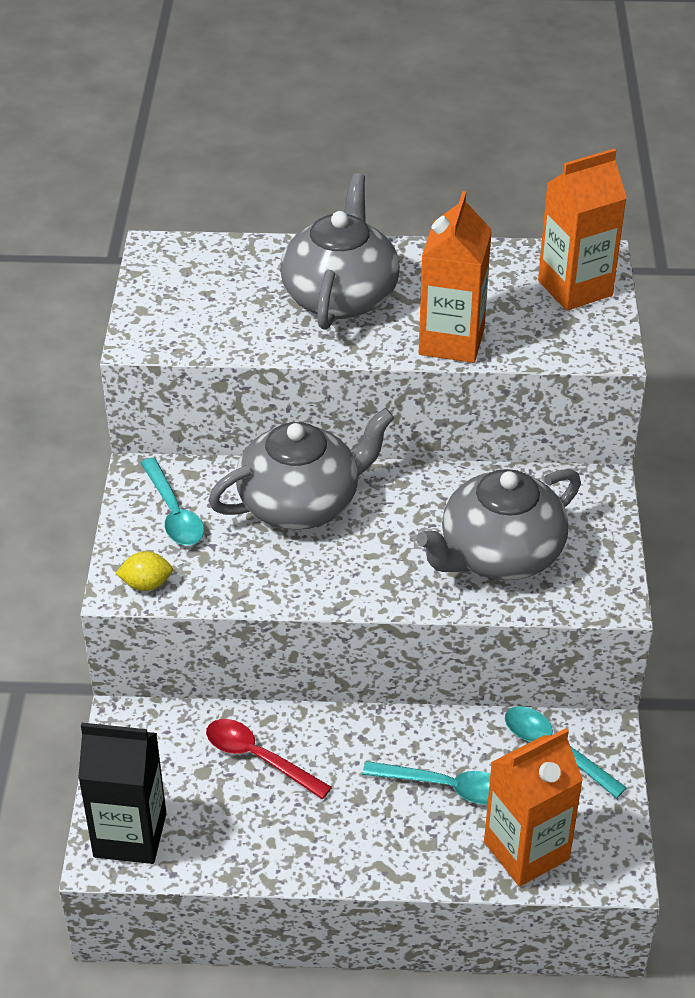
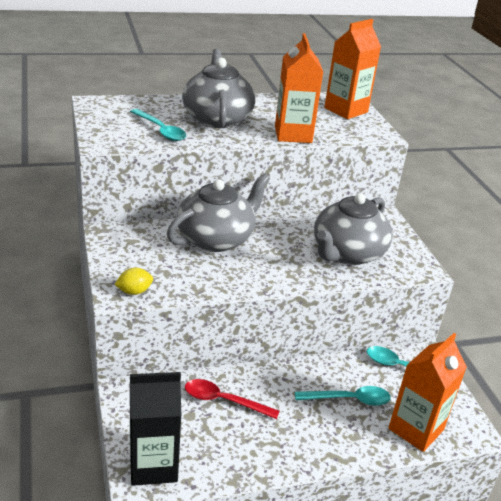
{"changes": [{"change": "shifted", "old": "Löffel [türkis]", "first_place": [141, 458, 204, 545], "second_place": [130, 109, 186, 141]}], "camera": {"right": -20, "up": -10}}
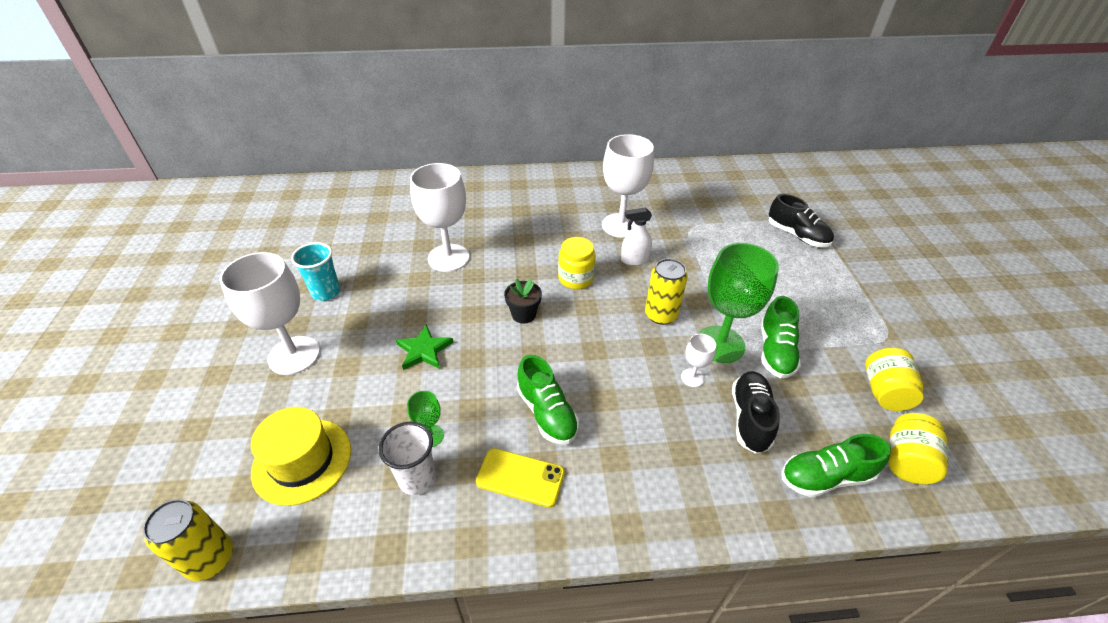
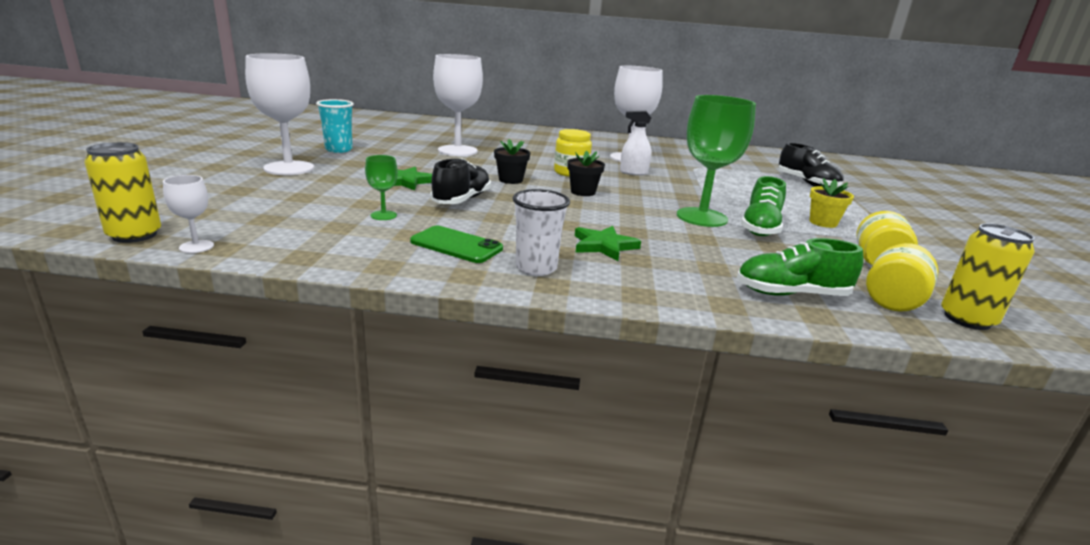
{"changes": [{"change": "gone", "old": "Hut [gelb]", "first_place": [251, 407, 351, 506]}, {"change": "shifted", "old": "Becher [weiß]", "first_place": [379, 422, 436, 495], "second_place": [512, 189, 570, 276]}, {"change": "repainted", "old": "Handy [gelb]", "new": "Handy [grün]", "first_place": [476, 448, 565, 508], "second_place": [410, 226, 503, 263]}, {"change": "gone", "old": "Schuh [grün]", "first_place": [517, 355, 579, 445]}, {"change": "shifted", "old": "Dose [gelb]", "first_place": [645, 258, 688, 325], "second_place": [941, 223, 1035, 330]}, {"change": "shifted", "old": "Kelch [weiß]", "first_place": [681, 334, 716, 387], "second_place": [163, 175, 214, 253]}, {"change": "shifted", "old": "Schuh [schwarz]", "first_place": [732, 371, 780, 454], "second_place": [431, 158, 491, 204]}, {"change": "new", "new": "Blumentopf [schwarz]", "second_place": [567, 151, 605, 196]}, {"change": "new", "new": "Stern [grün]", "second_place": [575, 226, 641, 261]}, {"change": "new", "new": "Blumentopf [gelb]", "second_place": [809, 178, 854, 228]}], "camera": {"right": 10, "up": -20}}
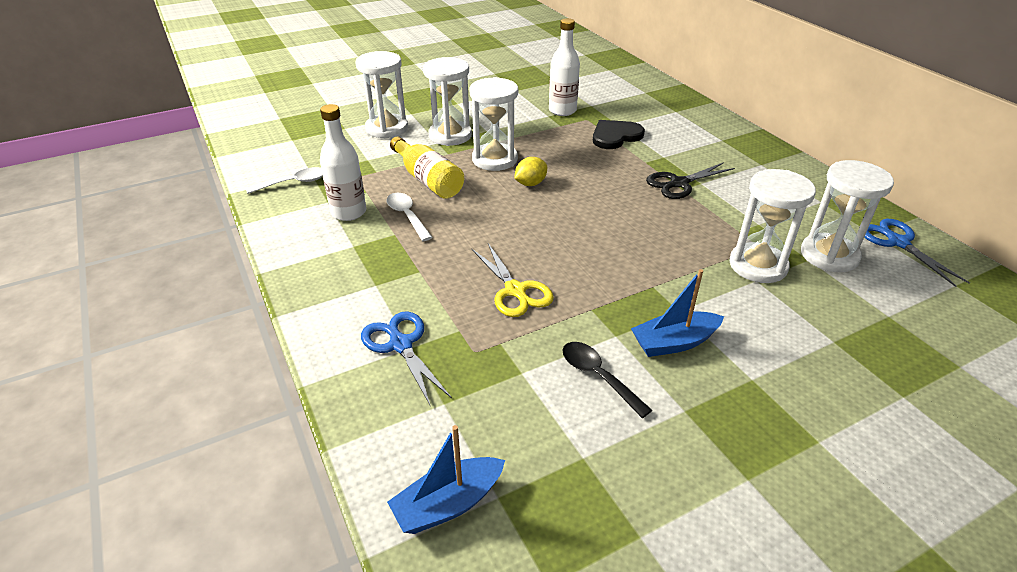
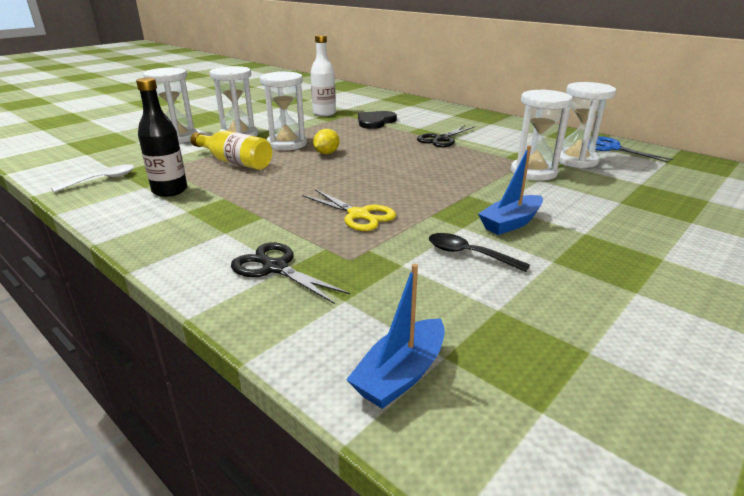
{"changes": [{"change": "repainted", "old": "Flasche [weiß]", "new": "Flasche [schwarz]", "first_place": [320, 104, 366, 221], "second_place": [136, 78, 187, 197]}, {"change": "repainted", "old": "Schere [blau]", "new": "Schere [schwarz]", "first_place": [361, 311, 452, 407], "second_place": [231, 242, 351, 304]}, {"change": "gone", "old": "Löffel [weiß]", "first_place": [386, 193, 433, 241]}], "camera": {"right": -20, "up": -10}}
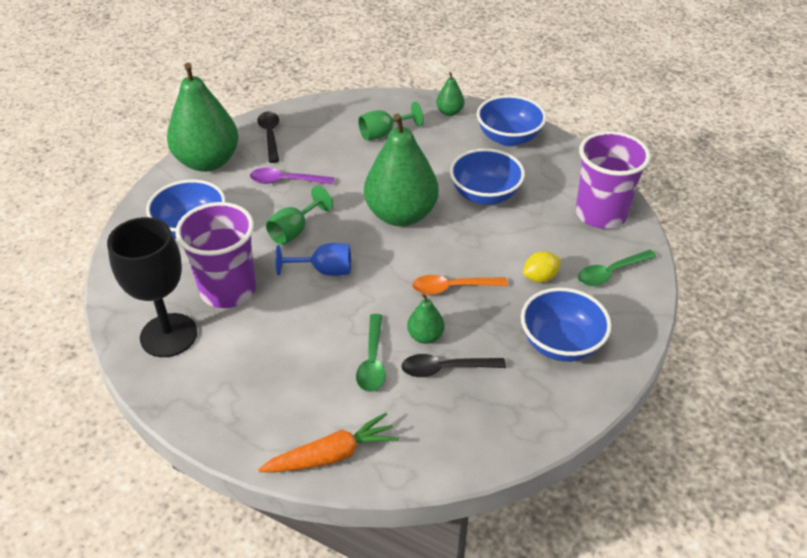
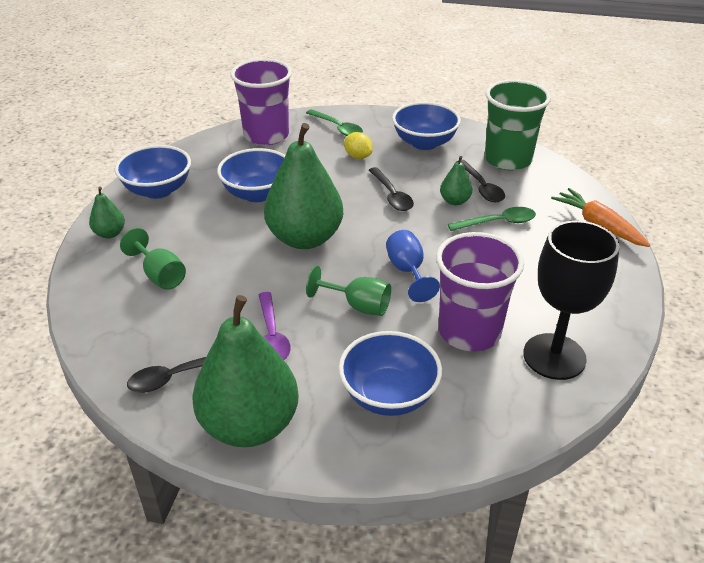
{"changes": [{"change": "repainted", "old": "Löffel [orange]", "new": "Löffel [schwarz]", "first_place": [412, 275, 508, 295], "second_place": [369, 167, 414, 211]}, {"change": "new", "new": "Becher [grün]", "second_place": [485, 80, 551, 170]}], "camera": {"right": -105, "up": -5}}
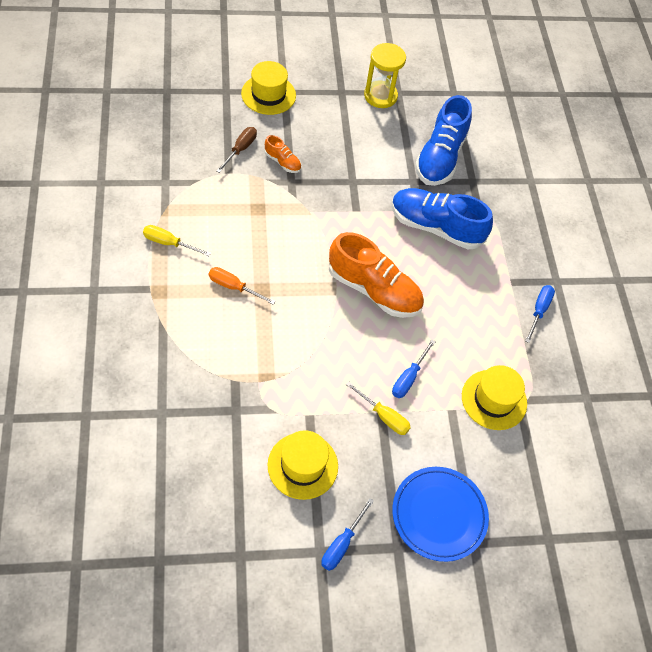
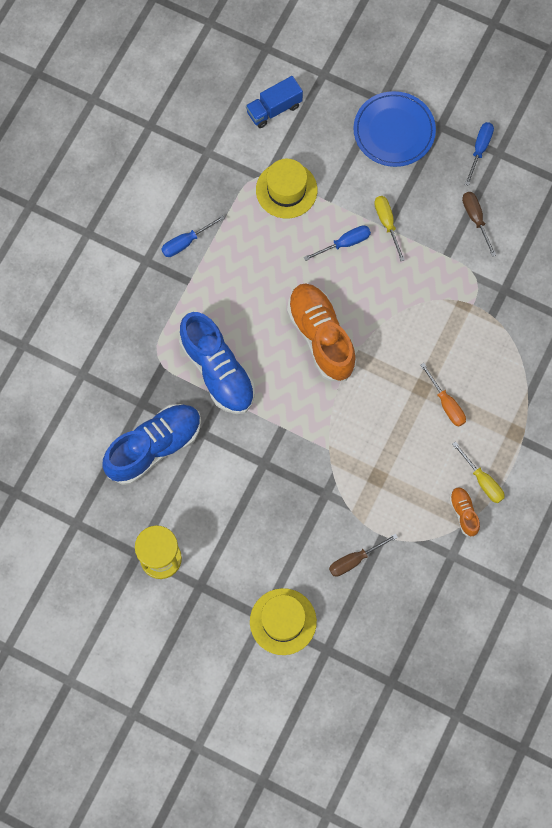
{"changes": [{"change": "shifted", "old": "Schuh [orange]", "first_place": [264, 135, 301, 173], "second_place": [449, 487, 480, 537]}, {"change": "swapped", "old": "Hut [gelb]", "new": "Schraubenzieher [braun]", "first_place": [268, 430, 338, 500], "second_place": [462, 192, 496, 257]}, {"change": "rotated", "old": "Schraubenzieher [blau]", "first_place": [321, 498, 374, 571], "second_place": [465, 122, 494, 186], "degrees": -45}, {"change": "new", "new": "Lastwagen [blau]", "second_place": [246, 76, 303, 128]}], "camera": {"right": -140, "up": 15}}
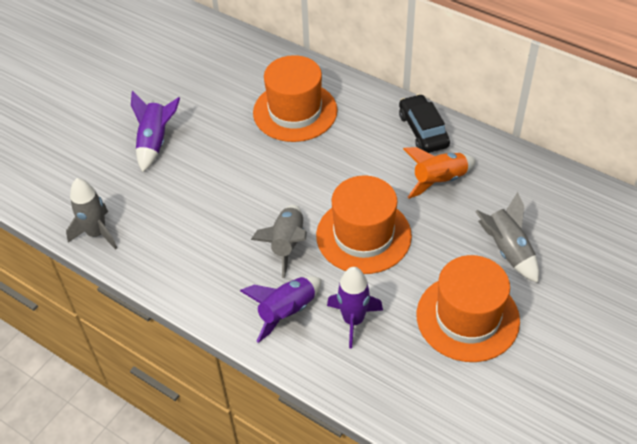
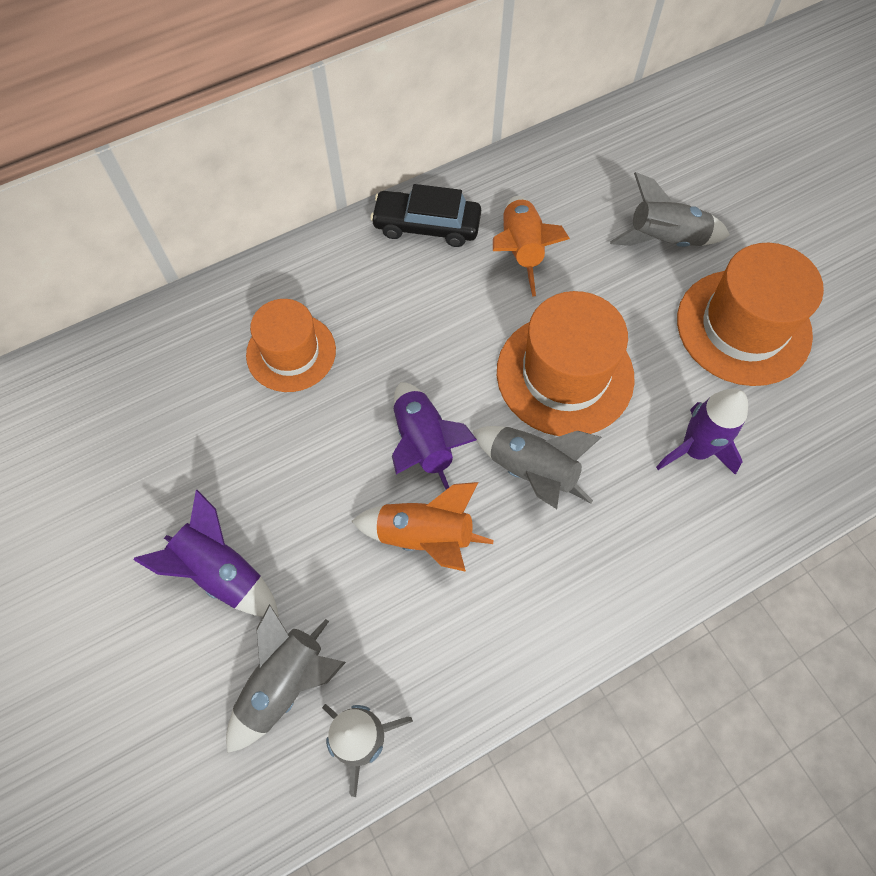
{"changes": [{"change": "shifted", "old": "Rakete [lila]", "first_place": [240, 276, 321, 343], "second_place": [392, 382, 477, 490]}, {"change": "scaled", "old": "Hut [orange]", "first_place": [253, 55, 337, 142], "second_place": [246, 299, 336, 392], "factor": 0.66}, {"change": "new", "new": "Rakete [grau]", "second_place": [226, 604, 346, 753]}, {"change": "new", "new": "Rakete [orange]", "second_place": [352, 482, 494, 572]}], "camera": {"right": -65, "up": 15}}
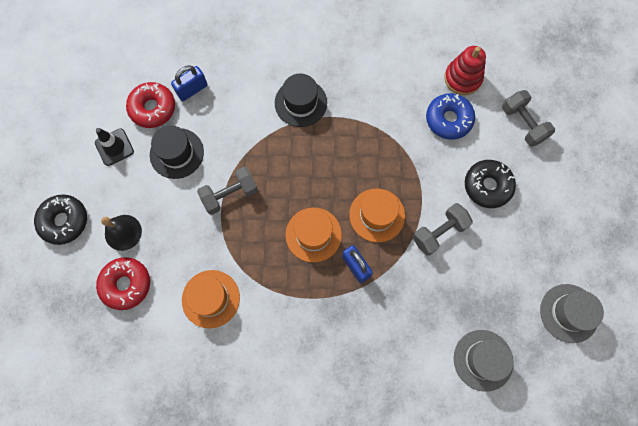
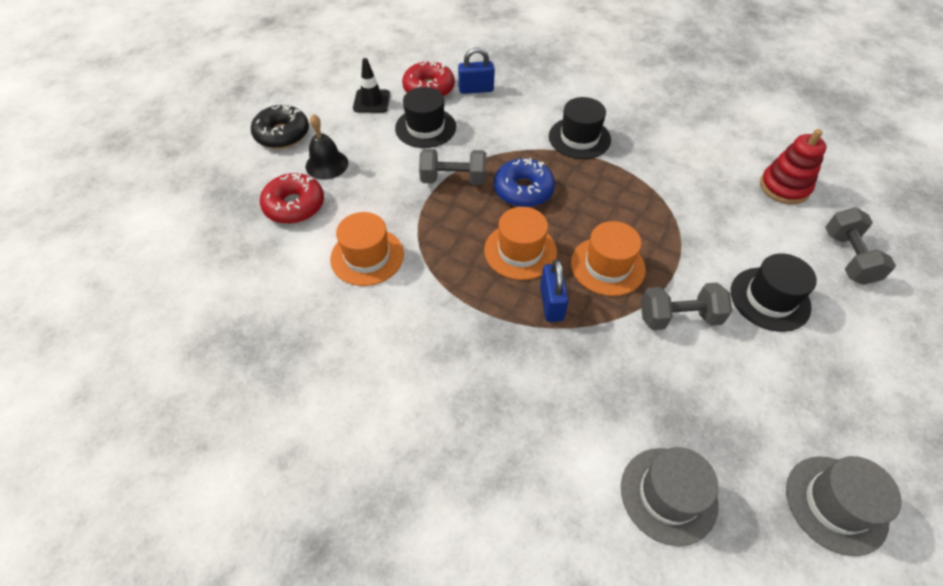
{"changes": [{"change": "shifted", "old": "Donut [blau]", "first_place": [426, 93, 475, 140], "second_place": [494, 158, 555, 207]}, {"change": "swapped", "old": "Donut [schwarz]", "new": "Hut [schwarz]", "first_place": [465, 160, 516, 208], "second_place": [731, 253, 817, 332]}], "camera": {"right": 30, "up": -20}}
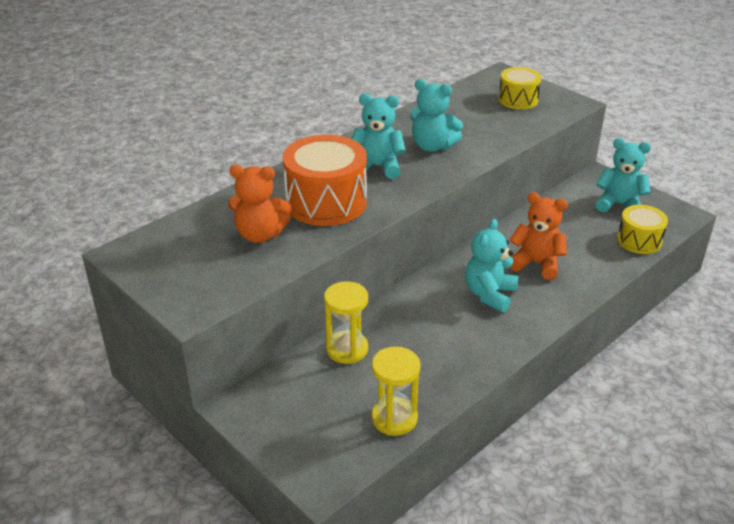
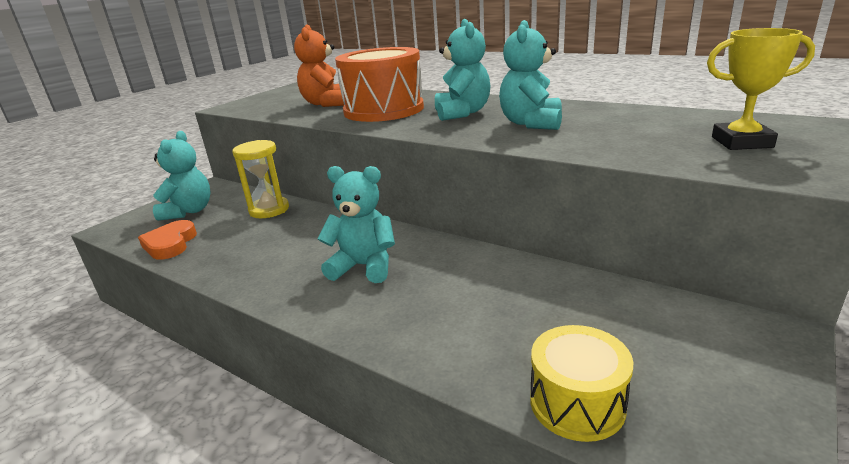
{"changes": [{"change": "swapped", "old": "Sanduhr [gelb]", "new": "Herz [orange]", "first_place": [372, 347, 421, 436], "second_place": [138, 220, 197, 260]}, {"change": "swapped", "old": "Trommel [gelb]", "new": "Pokal [gelb]", "first_place": [498, 67, 542, 110], "second_place": [707, 28, 815, 150]}, {"change": "gone", "old": "Teddybär [orange]", "first_place": [510, 192, 568, 280]}, {"change": "shifted", "old": "Teddybär [türkis]", "first_place": [596, 138, 651, 213], "second_place": [153, 131, 210, 221]}], "camera": {"right": 80, "up": -10}}
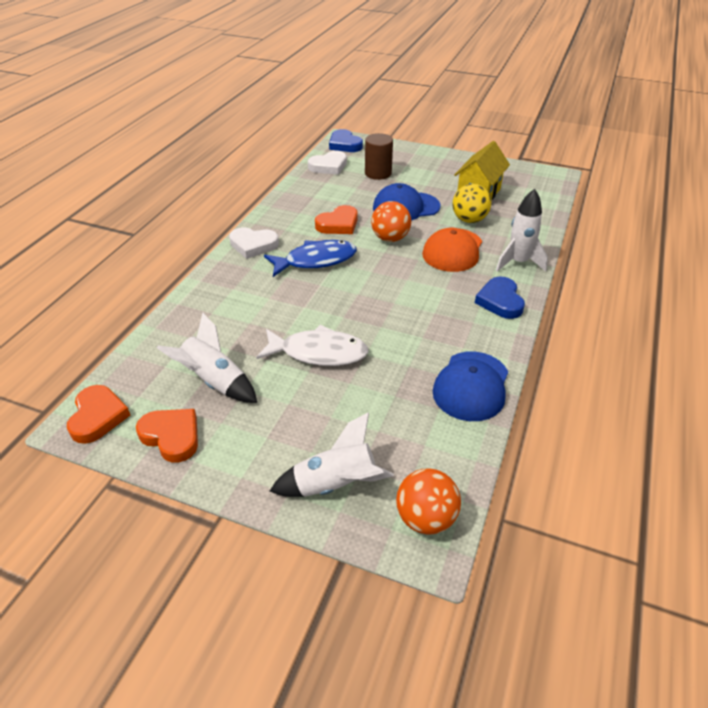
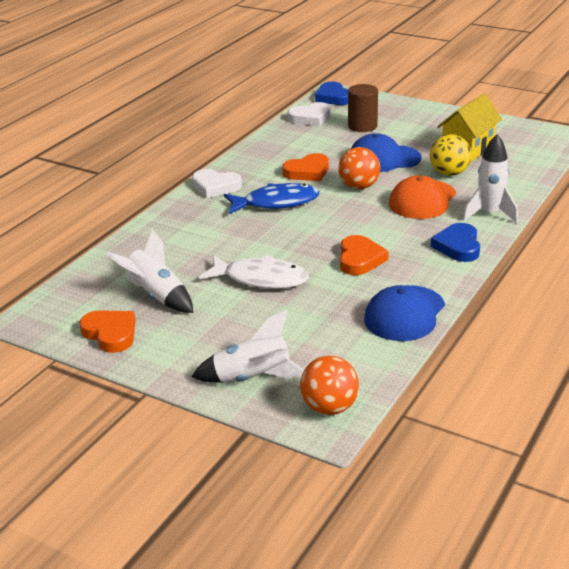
{"changes": [{"change": "shifted", "old": "Herz [orange]", "first_place": [67, 385, 130, 444], "second_place": [340, 235, 389, 275]}], "camera": {"right": 10, "up": -10}}
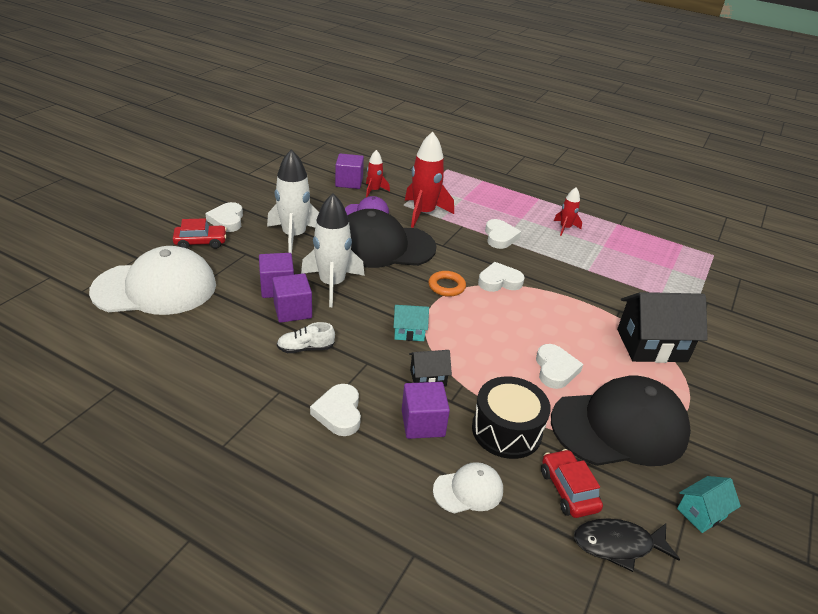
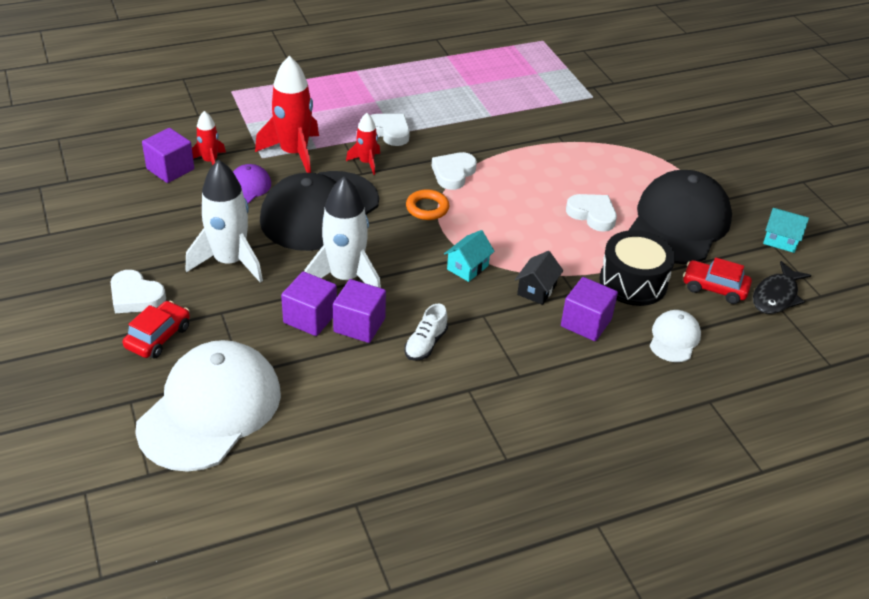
{"changes": [{"change": "gone", "old": "Herz [weiß]", "first_place": [310, 384, 361, 436]}, {"change": "shifted", "old": "Rakete [rot]", "first_place": [554, 187, 582, 236], "second_place": [346, 113, 380, 175]}, {"change": "gone", "old": "Haus [schwarz]", "first_place": [617, 292, 708, 363]}, {"change": "rotated", "old": "Haus [türkis]", "first_place": [677, 476, 741, 533], "second_place": [763, 208, 809, 253], "degrees": -75}], "camera": {"right": -50, "up": 5}}
